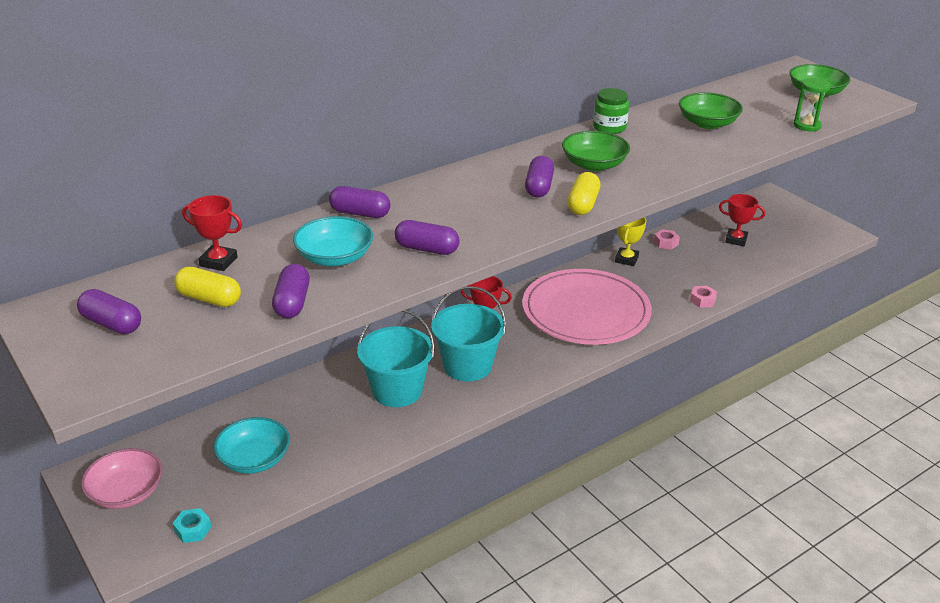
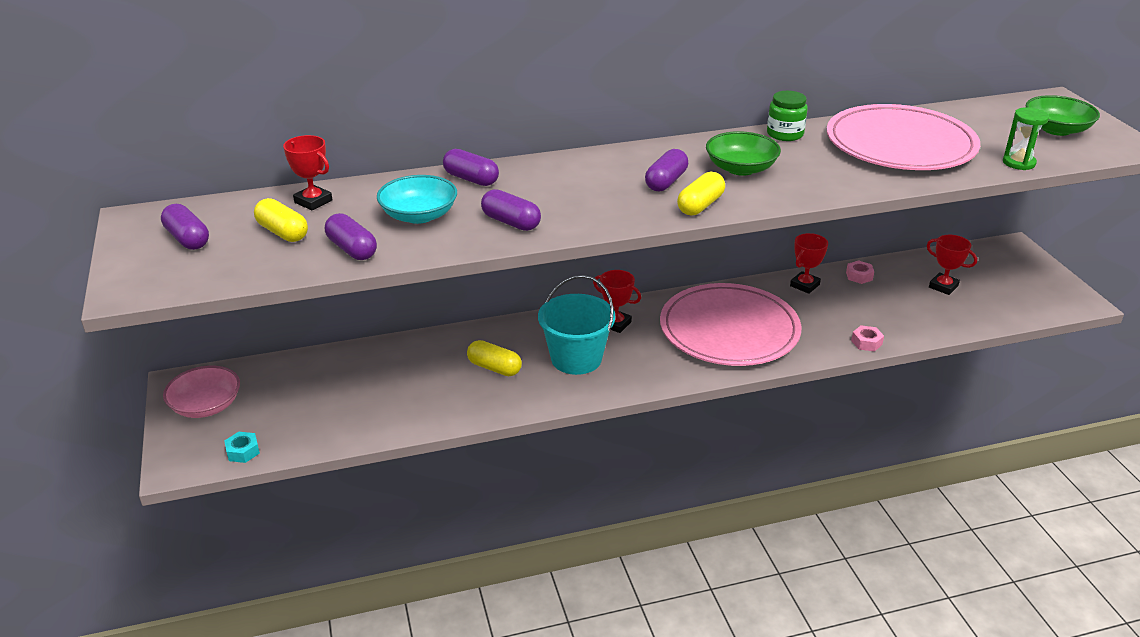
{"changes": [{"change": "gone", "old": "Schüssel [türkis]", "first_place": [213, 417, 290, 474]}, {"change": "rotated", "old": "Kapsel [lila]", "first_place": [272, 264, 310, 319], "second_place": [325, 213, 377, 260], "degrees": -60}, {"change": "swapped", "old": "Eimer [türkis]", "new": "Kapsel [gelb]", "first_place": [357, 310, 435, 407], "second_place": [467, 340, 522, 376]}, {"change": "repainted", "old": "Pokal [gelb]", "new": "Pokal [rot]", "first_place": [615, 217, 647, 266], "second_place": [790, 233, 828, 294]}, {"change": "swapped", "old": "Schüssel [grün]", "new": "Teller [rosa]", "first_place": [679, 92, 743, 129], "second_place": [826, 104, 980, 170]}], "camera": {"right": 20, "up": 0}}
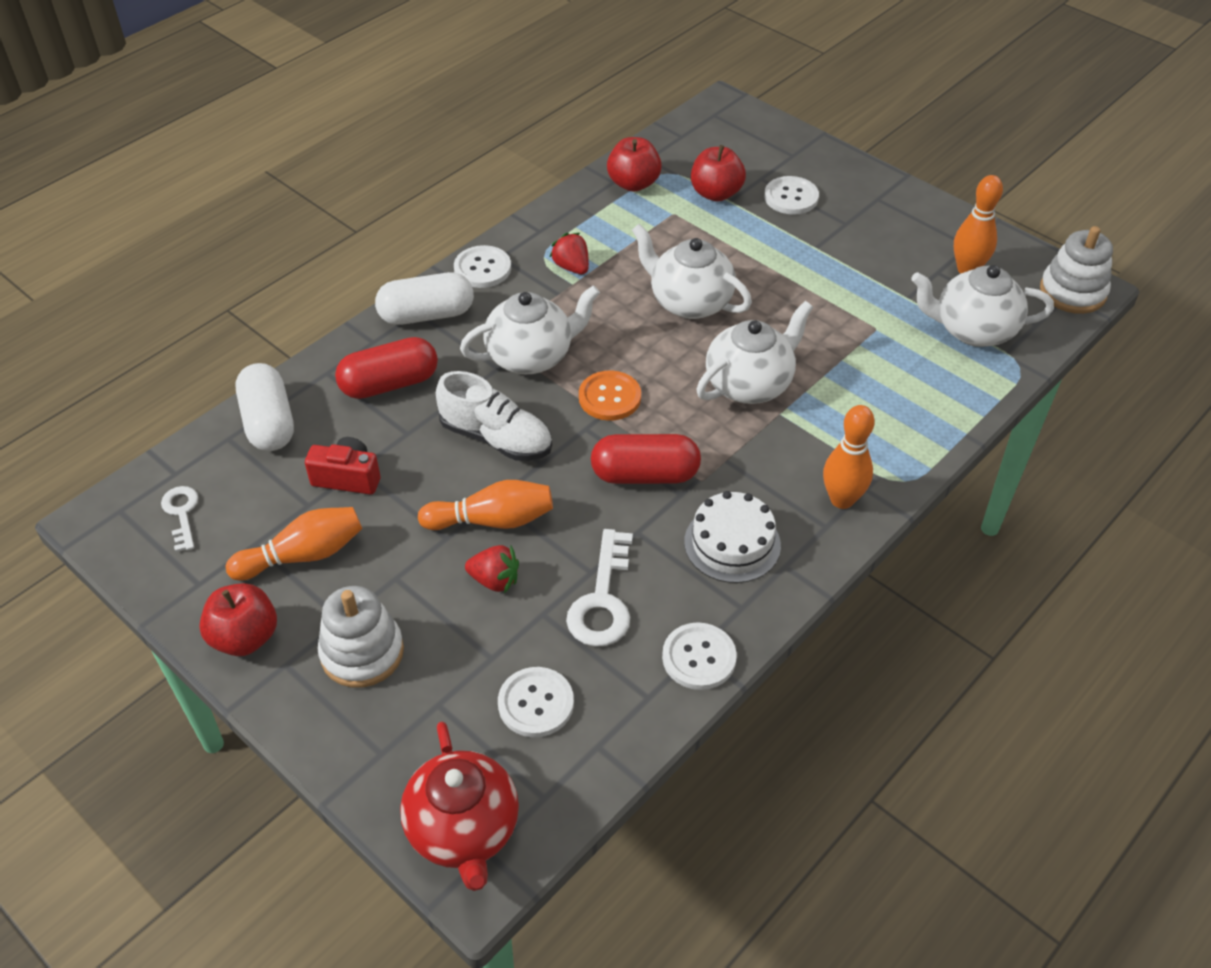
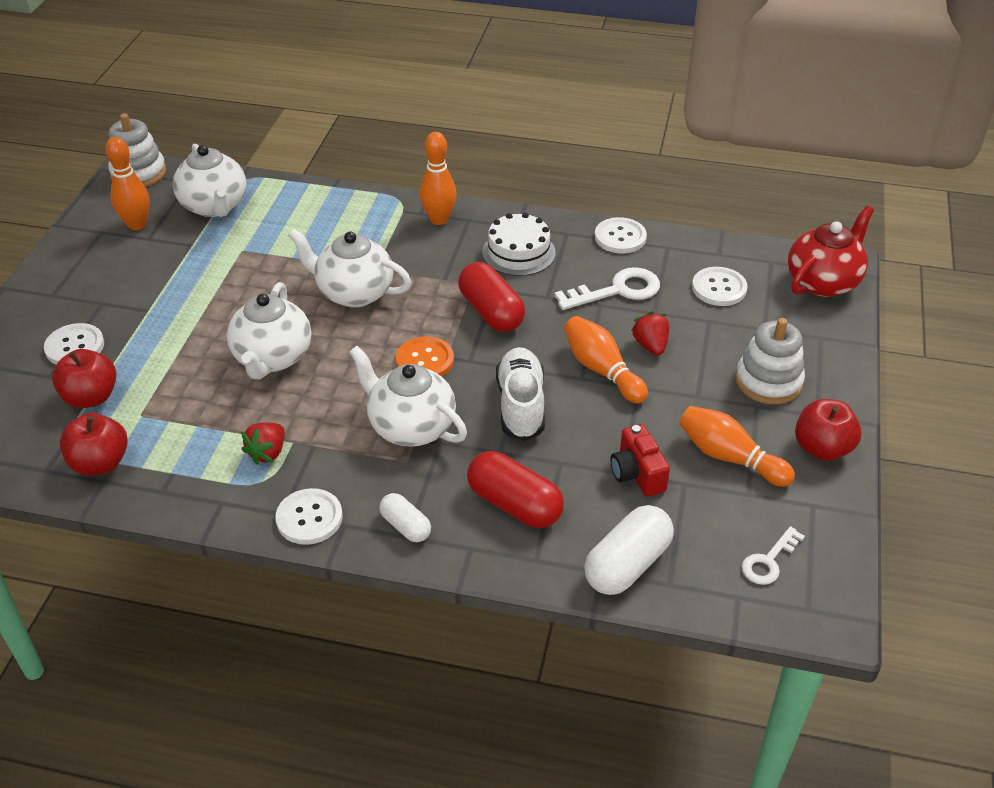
{"changes": [{"change": "scaled", "old": "Kapsel [weiß]", "first_place": [375, 272, 474, 325], "second_place": [379, 493, 431, 542], "factor": 0.58}], "camera": {"right": -120, "up": -5}}
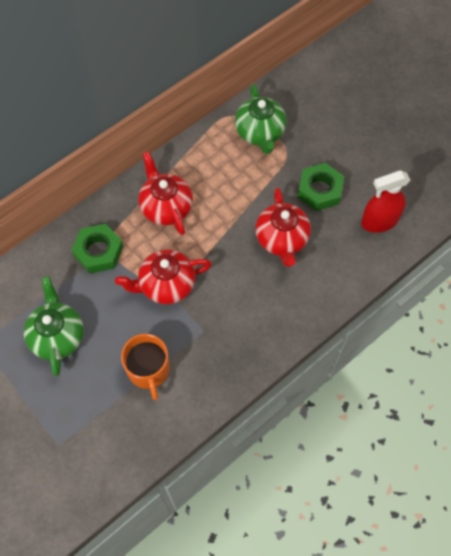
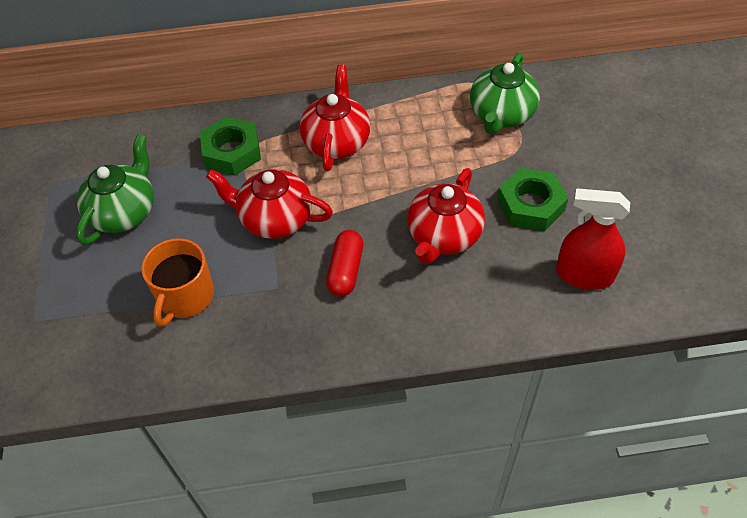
{"changes": [{"change": "new", "new": "Kapsel [rot]", "second_place": [326, 230, 363, 297]}], "camera": {"right": 35, "up": -10}}
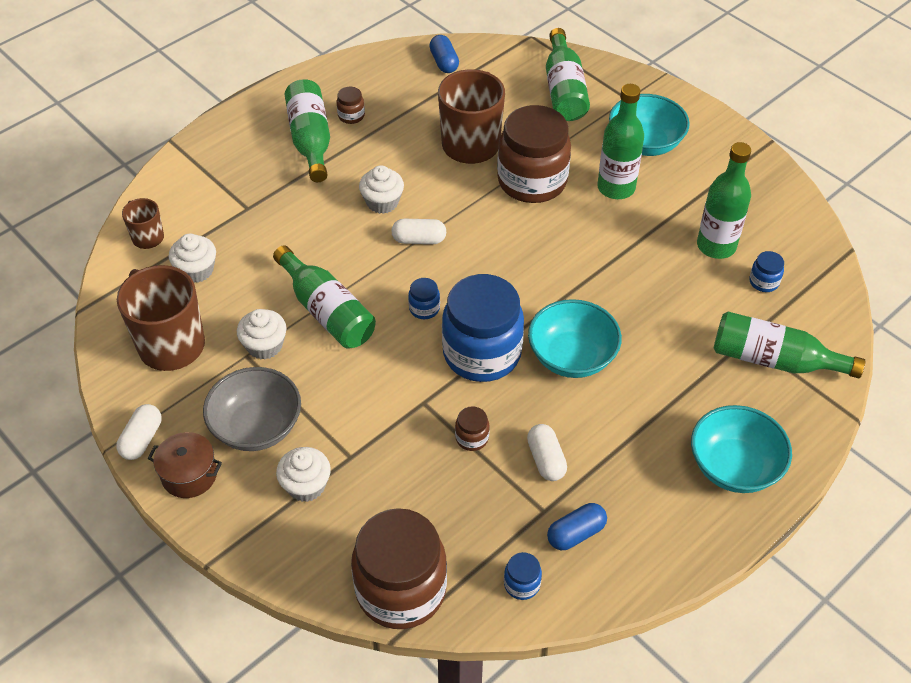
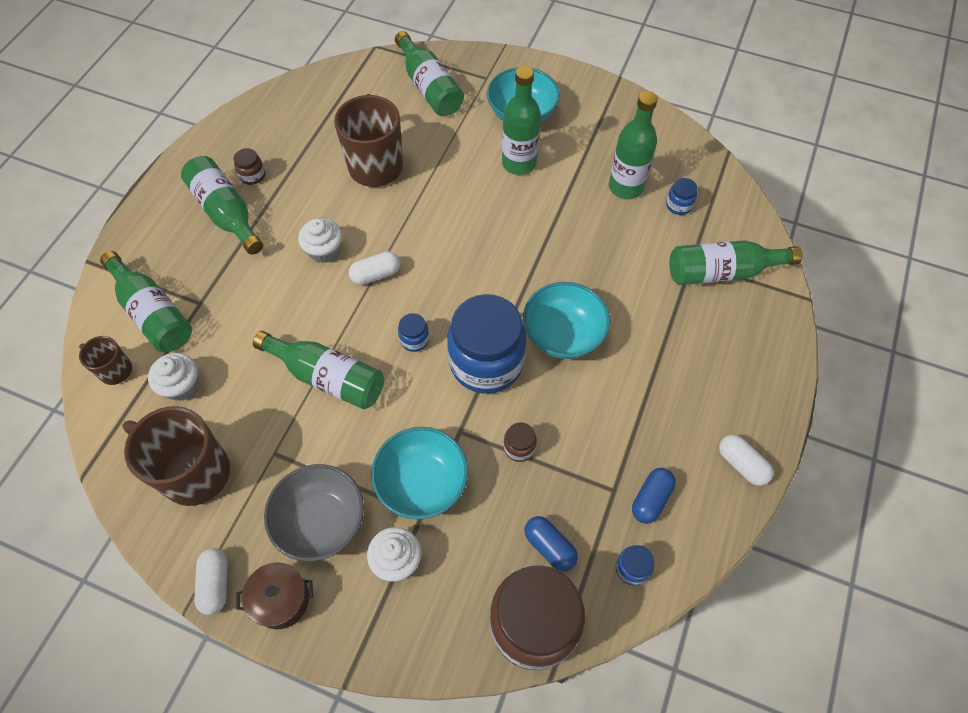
{"changes": [{"change": "gone", "old": "Muffin [weiß]", "first_place": [237, 309, 287, 360]}, {"change": "shifted", "old": "Kapsel [blau]", "first_place": [429, 35, 459, 73], "second_place": [525, 516, 578, 571]}, {"change": "gone", "old": "Einmachglas [braun]", "first_place": [497, 105, 571, 203]}, {"change": "shifted", "old": "Kapsel [weiß]", "first_place": [527, 424, 567, 481], "second_place": [719, 435, 773, 486]}, {"change": "shifted", "old": "Schüssel [türkis]", "first_place": [691, 405, 792, 493], "second_place": [371, 427, 468, 519]}, {"change": "new", "new": "Flasche [grün]", "second_place": [100, 251, 192, 352]}], "camera": {"right": -25, "up": 10}}
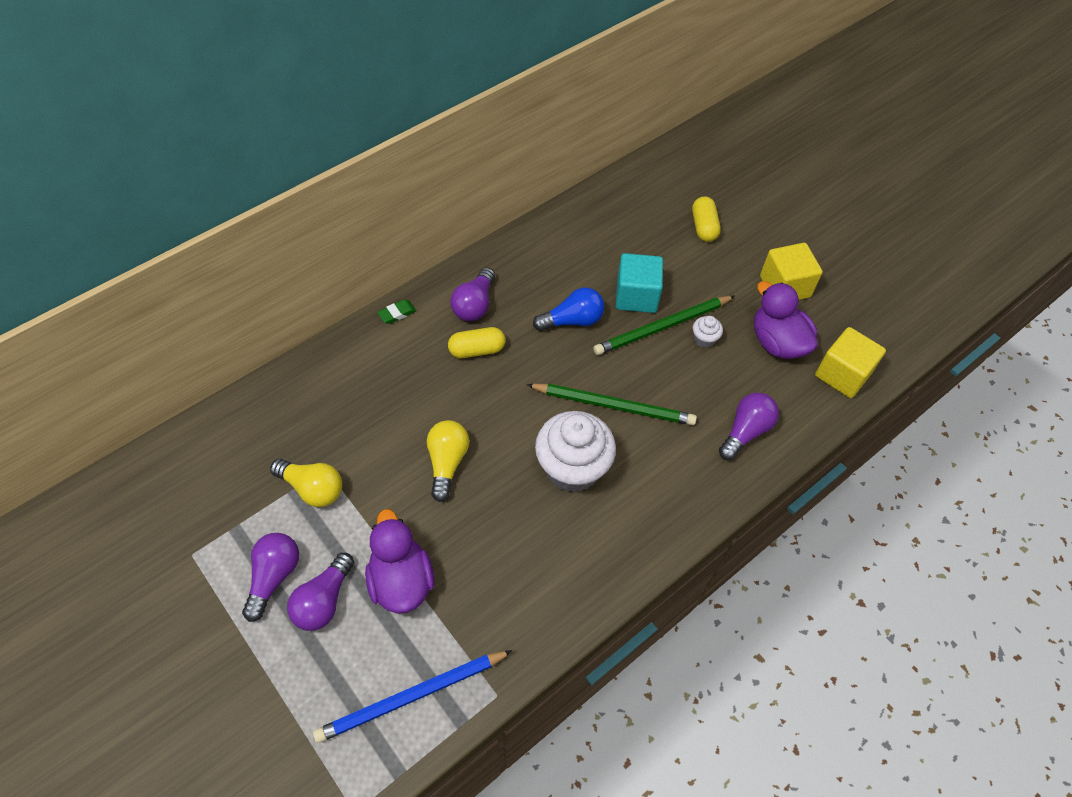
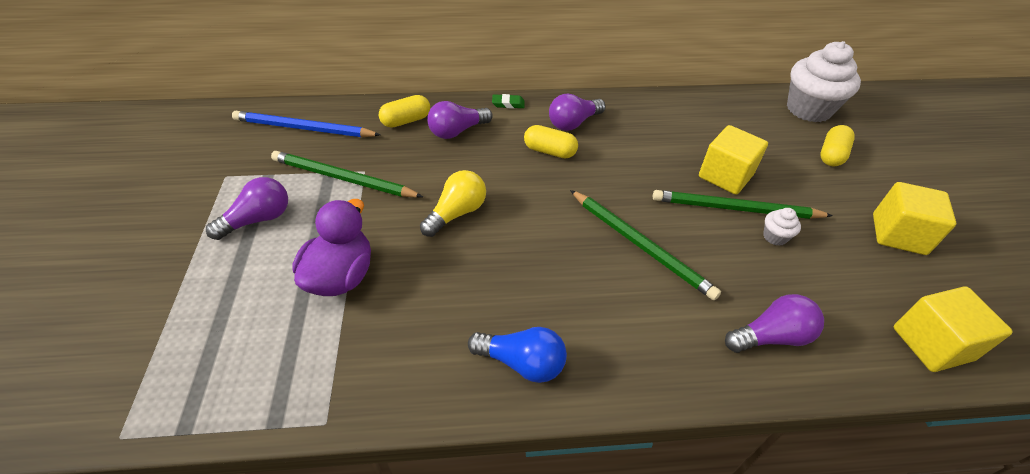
{"changes": [{"change": "swapped", "old": "Glühbirne [gelb]", "new": "Bleistift [grün]", "first_place": [270, 459, 342, 507], "second_place": [271, 151, 423, 198]}, {"change": "shifted", "old": "Glühbirne [lila]", "first_place": [287, 553, 354, 631], "second_place": [427, 101, 493, 139]}, {"change": "shifted", "old": "Bleistift [blau]", "first_place": [313, 650, 513, 743], "second_place": [232, 111, 381, 137]}, {"change": "shifted", "old": "Glühbirne [blau]", "first_place": [533, 288, 604, 331], "second_place": [468, 327, 567, 383]}, {"change": "shifted", "old": "Muffin [weiß]", "first_place": [535, 411, 616, 492], "second_place": [787, 41, 861, 122]}, {"change": "repainted", "old": "Kubus [türkis]", "new": "Kubus [gelb]", "first_place": [616, 253, 663, 313], "second_place": [699, 125, 768, 195]}, {"change": "gone", "old": "Ente [lila]", "first_place": [754, 281, 818, 359]}, {"change": "new", "new": "Kapsel [gelb]", "second_place": [379, 95, 430, 128]}], "camera": {"right": 35, "up": -10}}
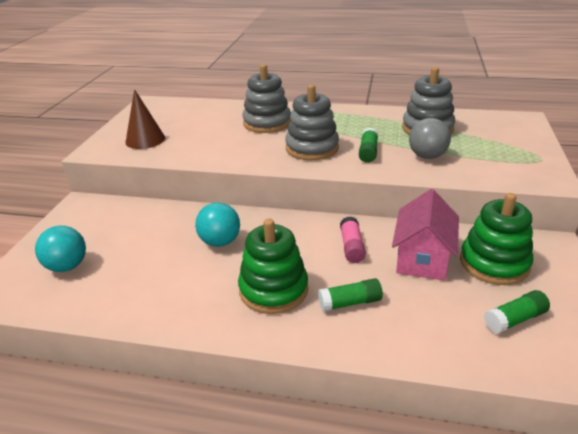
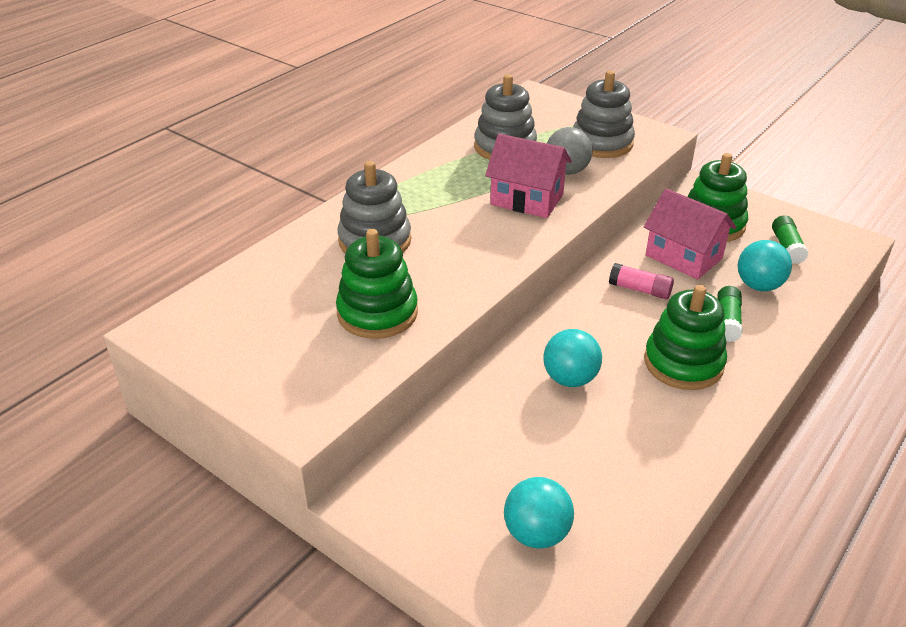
{"changes": [{"change": "gone", "old": "Kegel [braun]", "first_place": [125, 89, 165, 149]}, {"change": "shifted", "old": "Stapelspielzeug [grau]", "first_place": [285, 84, 339, 160], "second_place": [573, 71, 635, 158]}, {"change": "swapped", "old": "Klebestift [grün]", "new": "Haus [rosa]", "first_place": [359, 127, 378, 163], "second_place": [485, 134, 572, 218]}, {"change": "new", "new": "Stapelspielzeug [grün]", "second_place": [336, 229, 418, 339]}, {"change": "new", "new": "Ball [türkis]", "second_place": [738, 240, 792, 291]}], "camera": {"right": -65, "up": 5}}
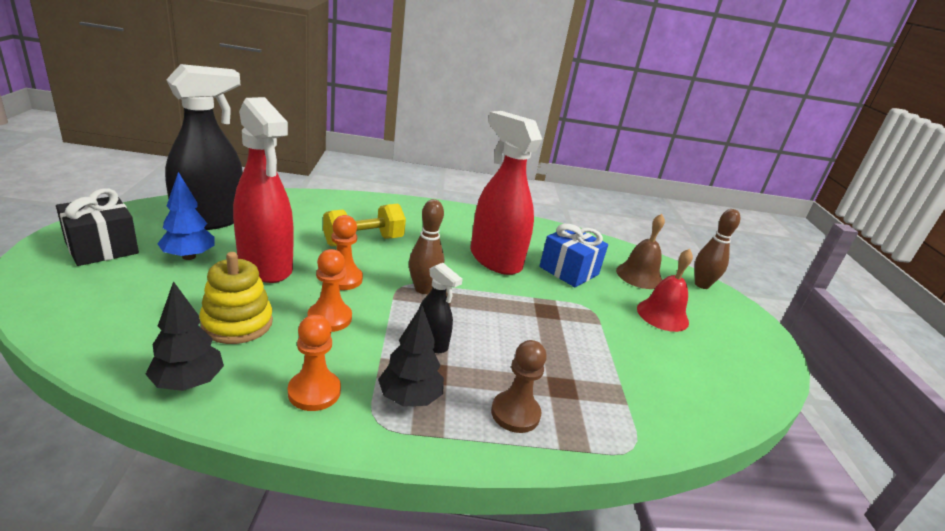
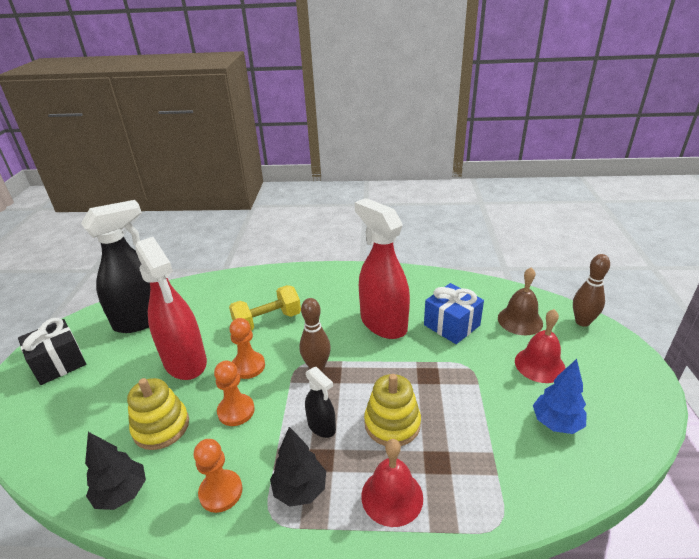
{"changes": [{"change": "shifted", "old": "Baum [blau]", "first_place": [157, 172, 215, 260], "second_place": [533, 359, 587, 434]}, {"change": "swapped", "old": "Bauer [braun]", "new": "Glocke [rot]", "first_place": [491, 340, 547, 433], "second_place": [361, 439, 423, 527]}, {"change": "new", "new": "Stapelspielzeug [gelb]", "second_place": [364, 374, 421, 446]}], "camera": {"right": 10, "up": 5}}
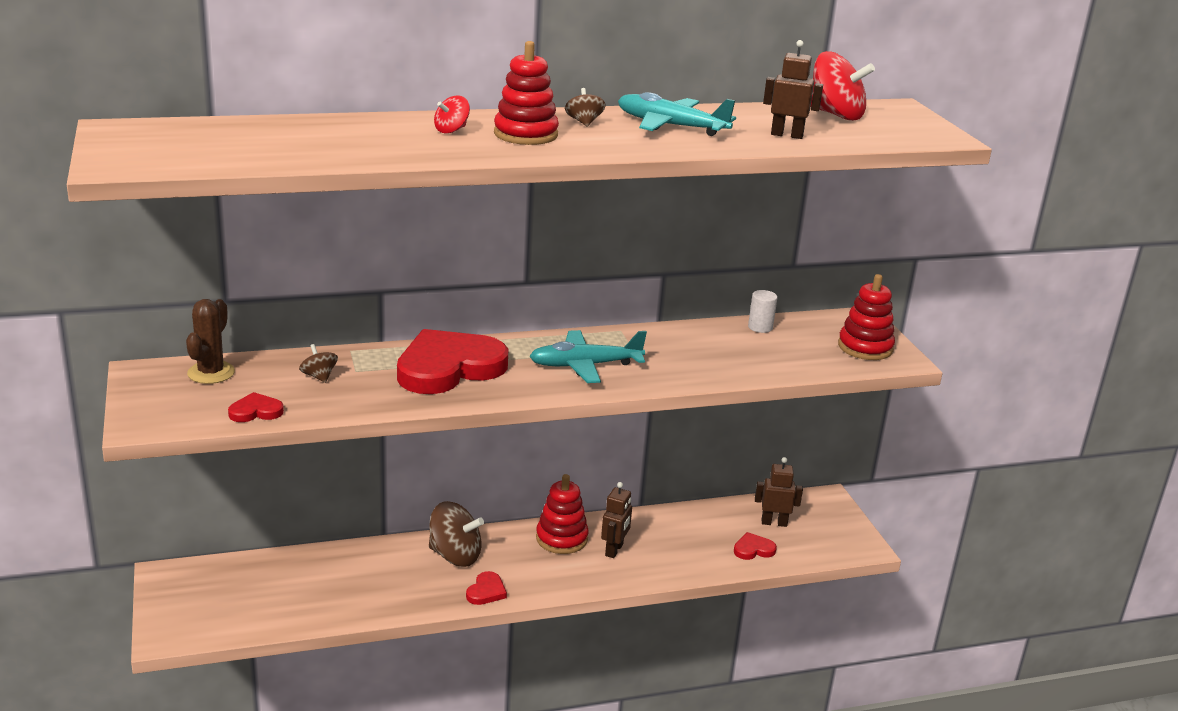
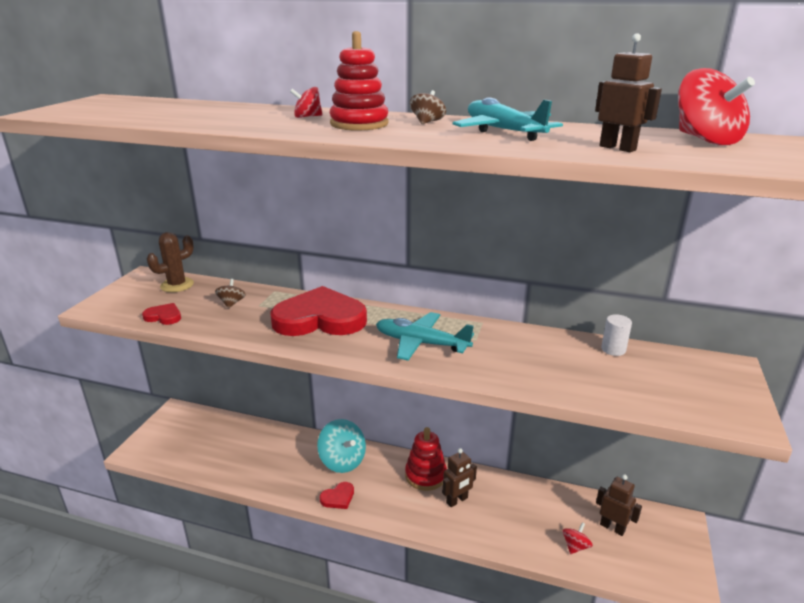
{"changes": [{"change": "repainted", "old": "Kreisel [braun]", "new": "Kreisel [türkis]", "first_place": [429, 501, 484, 567], "second_place": [317, 419, 366, 473]}, {"change": "swapped", "old": "Herz [rot]", "new": "Kreisel [rot]", "first_place": [734, 532, 777, 560], "second_place": [562, 522, 593, 554]}, {"change": "gone", "old": "Stapelspielzeug [rot]", "first_place": [838, 274, 895, 360]}], "camera": {"right": 35, "up": 0}}
